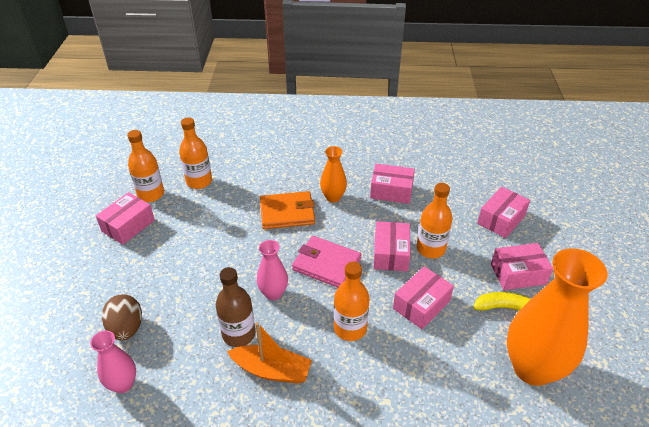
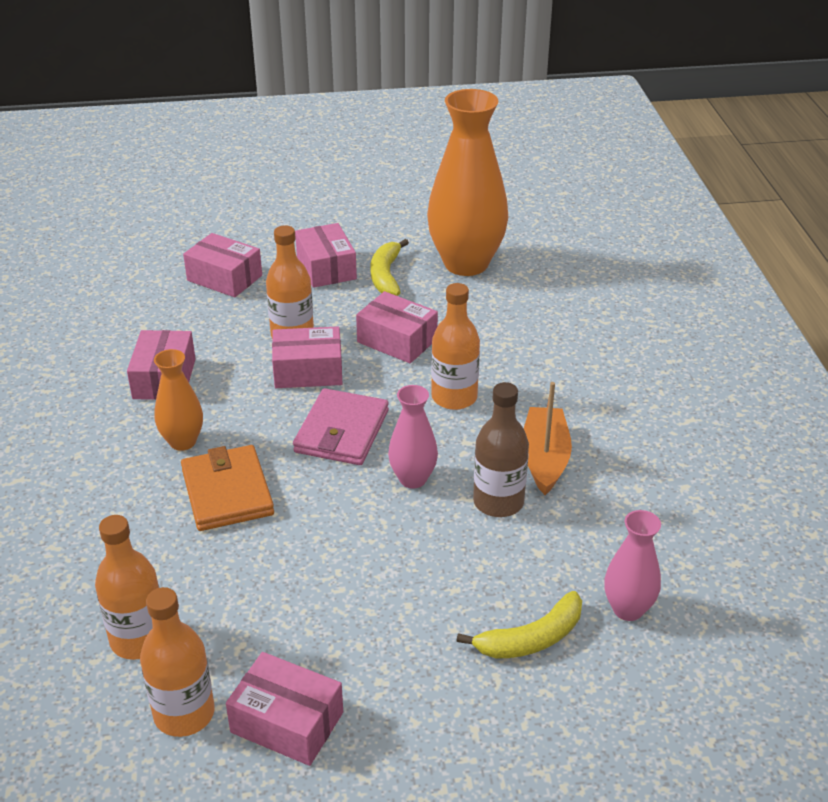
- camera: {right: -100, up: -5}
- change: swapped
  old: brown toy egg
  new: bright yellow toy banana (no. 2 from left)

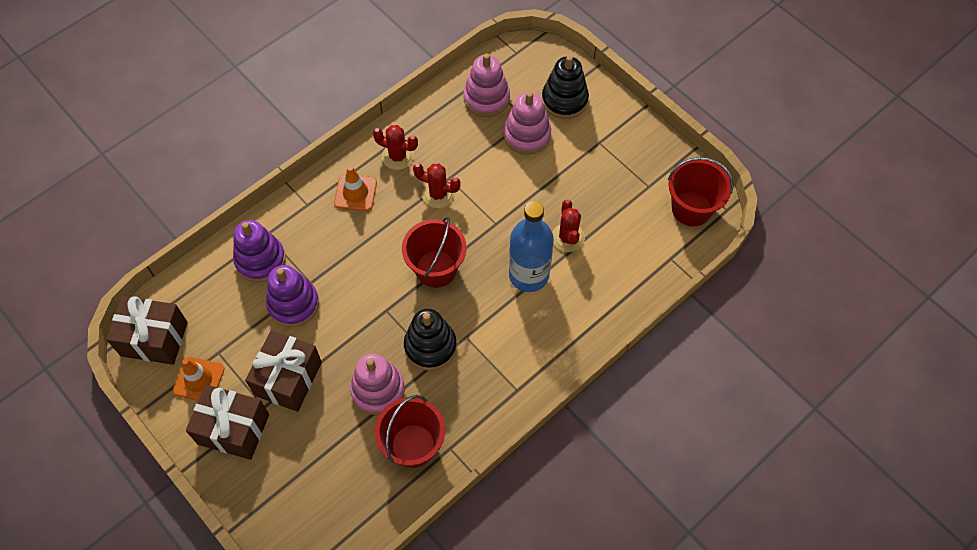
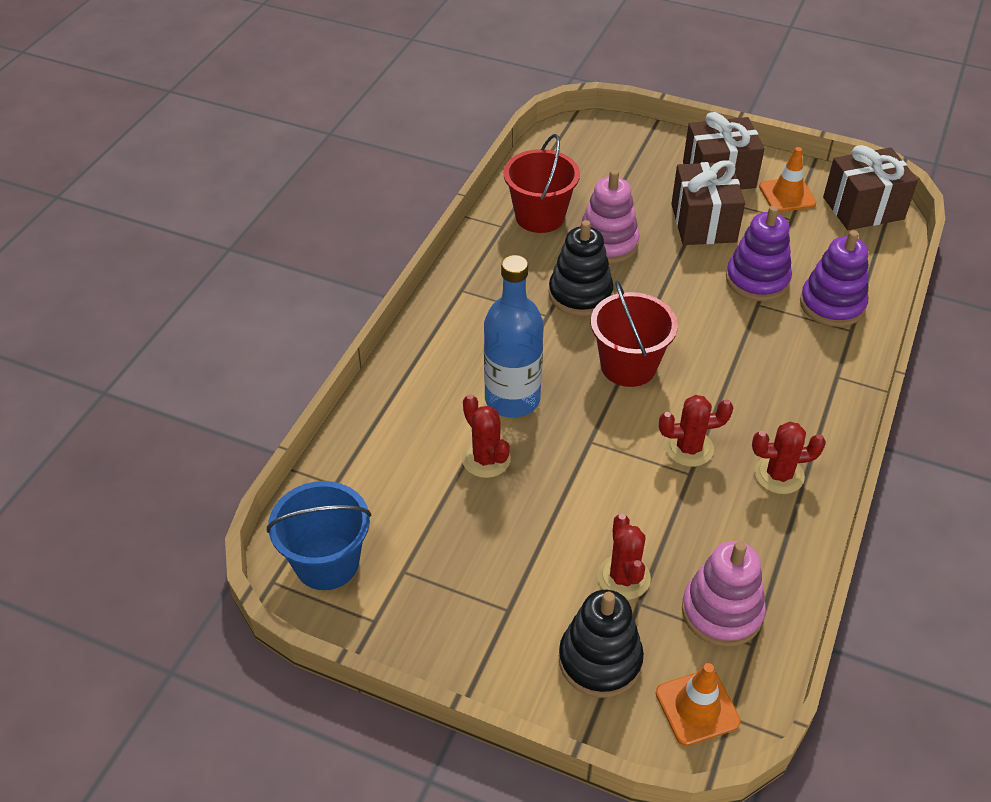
- camera: {right: 155, up: -15}
- change: repainted
  old: scarlet sand bucket (no. 3 from left)
  new: royal blue sand bucket
- change: swapped
  old: rosy stacking rings (no. 3 from left)
  new: scarlet saguaro cactus (no. 2 from left)
- change: shifted
  old: orange-coloured traffic cone (no. 2 from left in the first image)
  new: orange-coloured traffic cone (no. 1 from left)

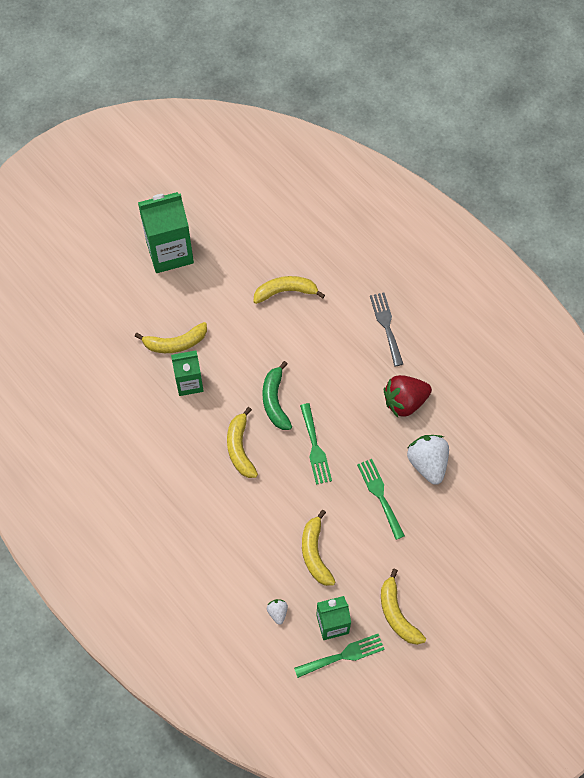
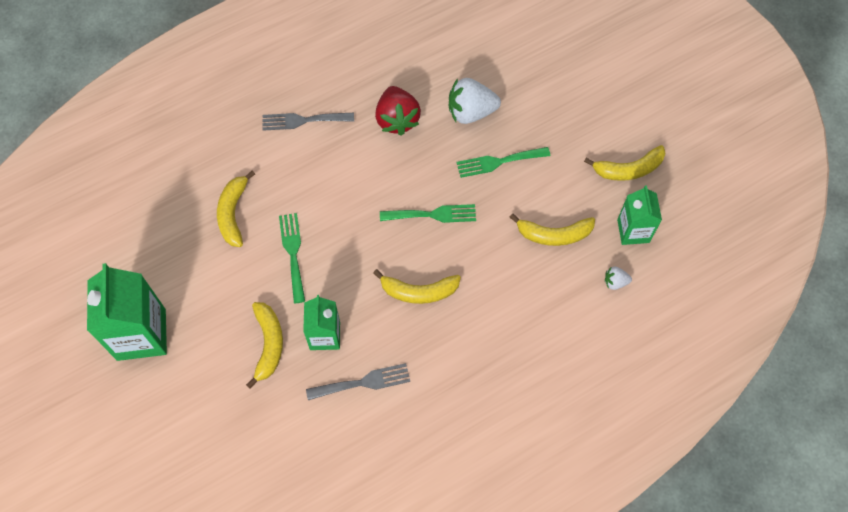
- camera: {right: -80, up: 0}
- change: shifted
  old: emerald fork (no. 2 from left in the first image)
  new: emerald fork (no. 1 from left)
- change: new
  new: grey fork (no. 2 from left)
- change: gone
  old: emerald toy banana

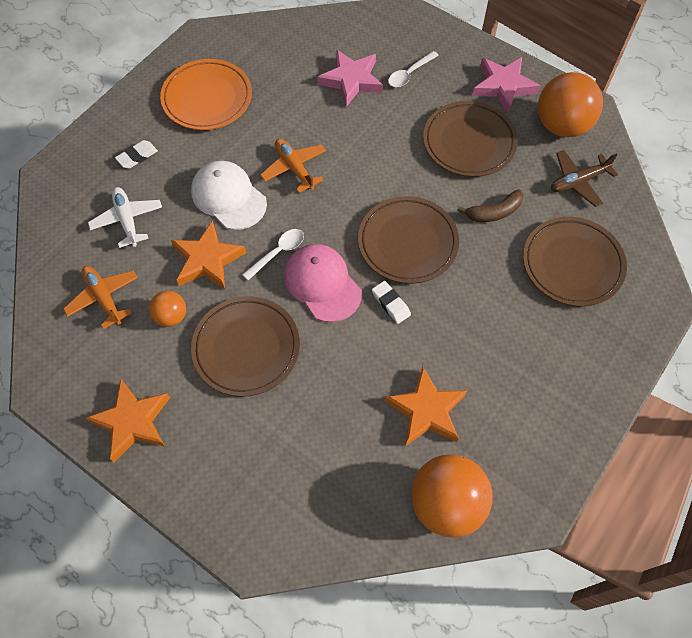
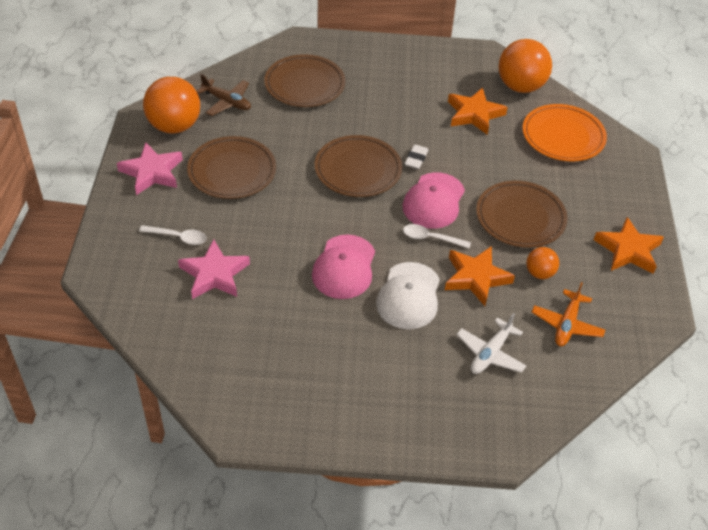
- camera: {right: -125, up: -15}
- change: swapped
  old: orange-coloured plane (no. 2 from left)
  new: rosy peaked cap (no. 1 from left)
- change: shifted
  old: orange-coloured plate
- change: gone
  old: white pencil eraser (no. 1 from left)
- change: gone
  old: brown toy banana

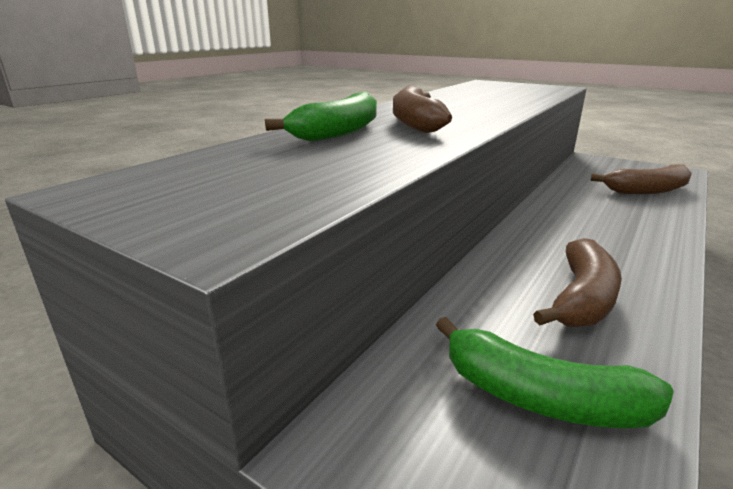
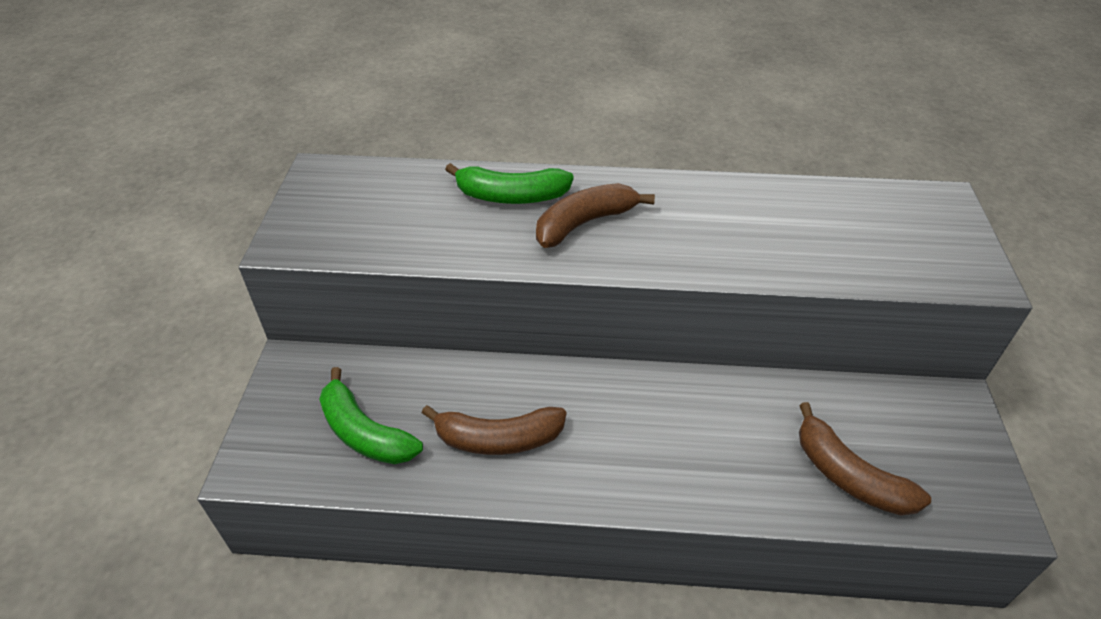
- camera: {right: 60, up: 20}
- change: rotated
  old: emerald toy banana (no. 2 from left in the first image)
  degrees: -45

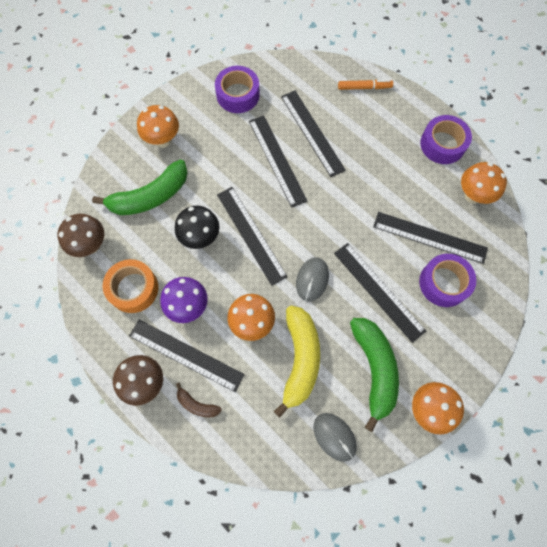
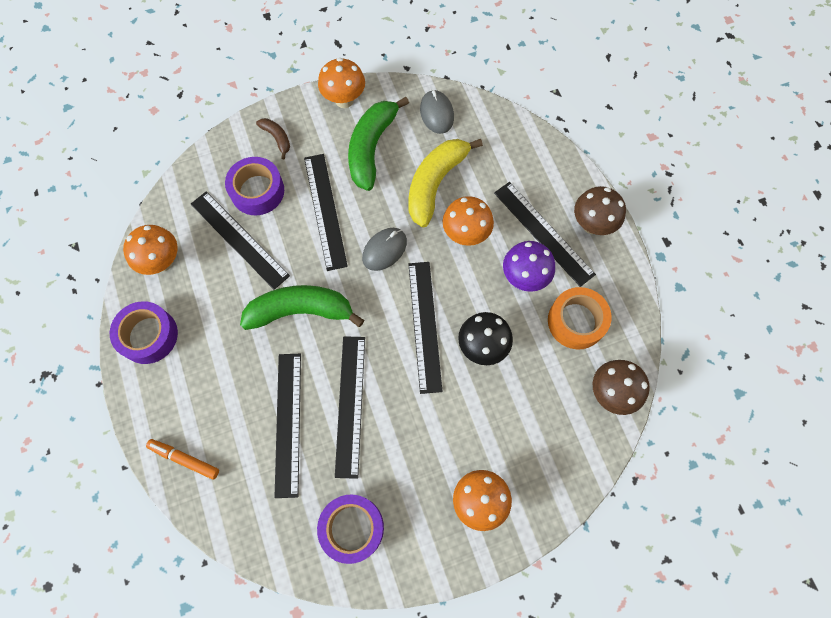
- camera: {right: -155, up: 0}
- change: shifted
  old: emerald toy banana (no. 1 from left)
- change: shifted
  old: brown toy banana

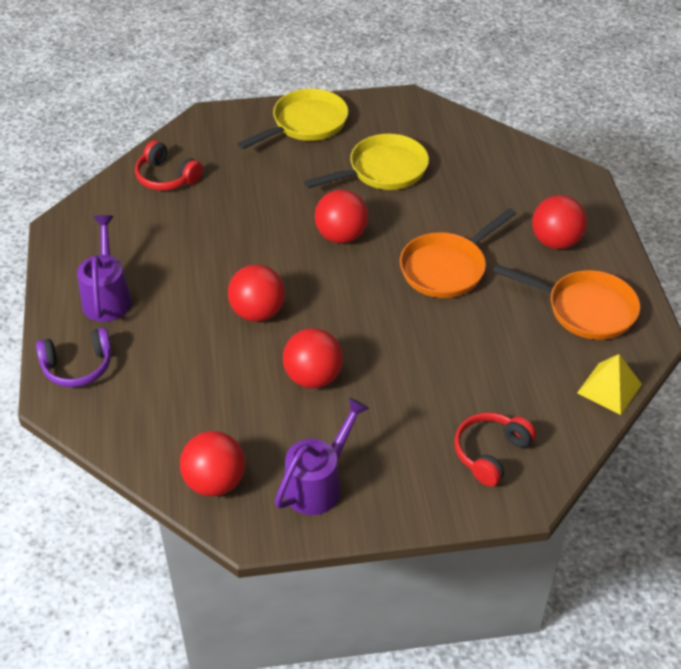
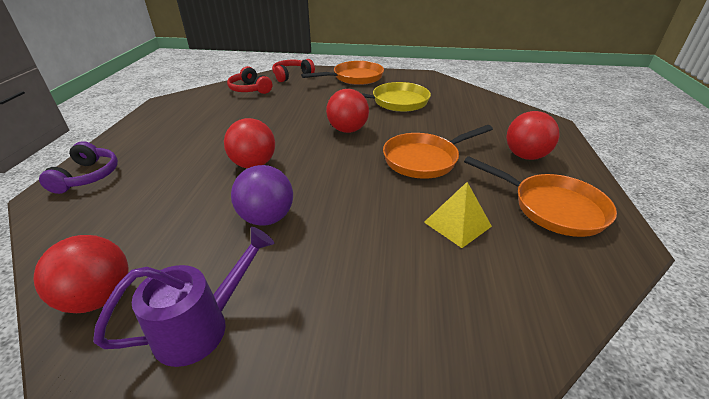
- camera: {right: 15, up: -10}
- change: rotated
  old: purple headphones
  degrees: -90
- change: repainted
  old: scarlet ball (no. 3 from left)
  new: purple ball
- change: shifted
  old: scarlet headphones (no. 2 from left)
- change: repainted
  old: bright yellow skillet (no. 1 from left)
  new: orange-coloured skillet (no. 1 from left)
- change: shifted
  old: bright yellow pyramid
- change: gone
  old: purple sprinkling can (no. 1 from left)

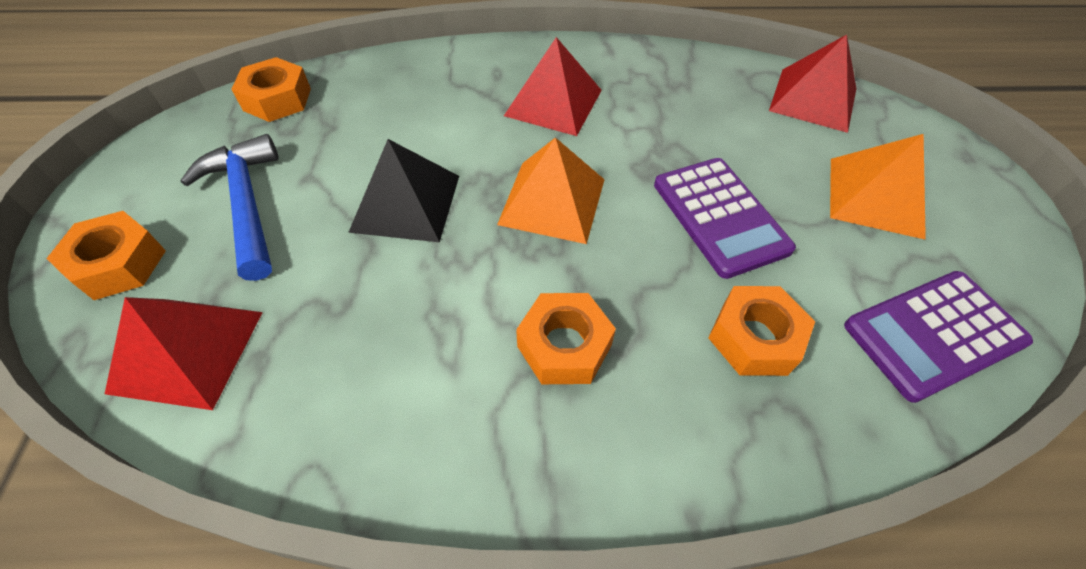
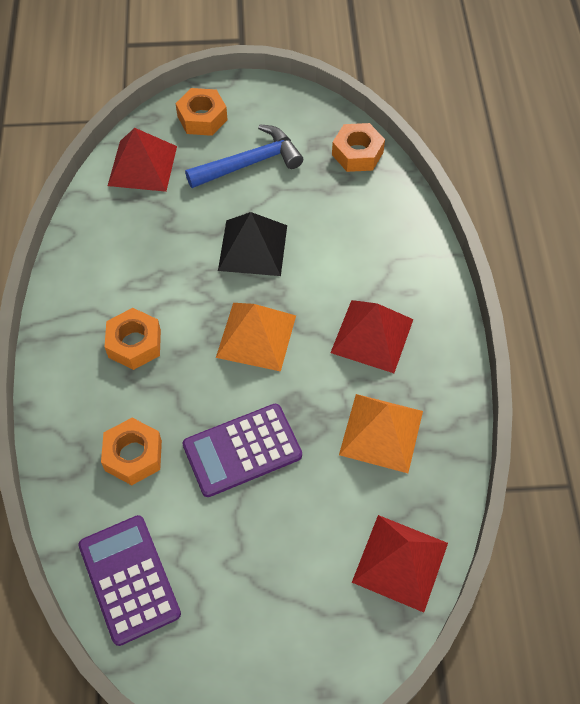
- camera: {right: 90, up: 5}
- change: shifted
  old: orange-coloured pyramid (no. 2 from left)

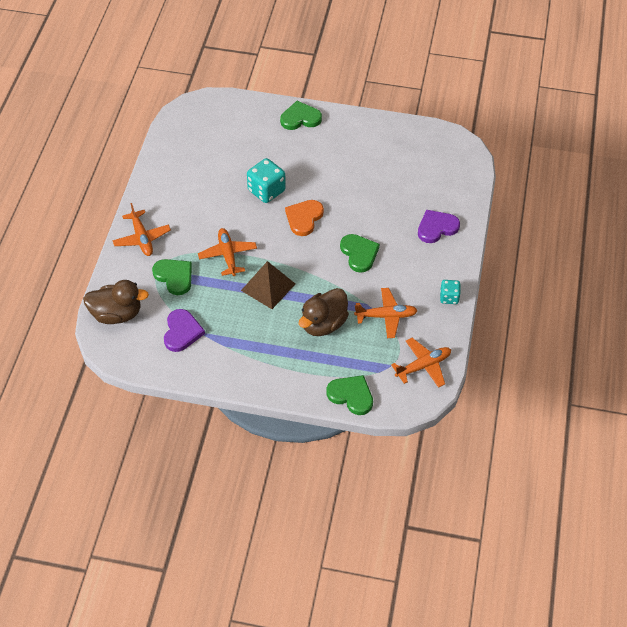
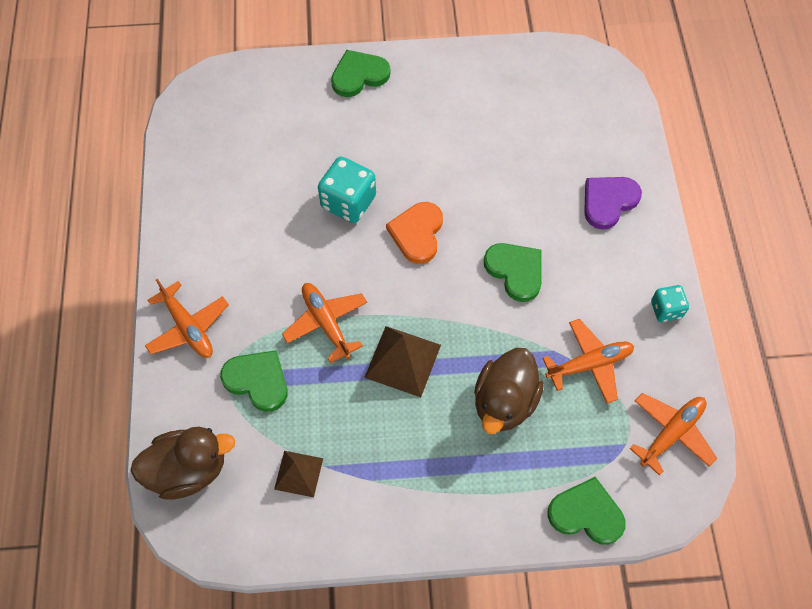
- camera: {right: -15, up: 10}
- change: swapped
  old: purple heart shape (no. 1 from left)
  new: brown pyramid (no. 1 from left)

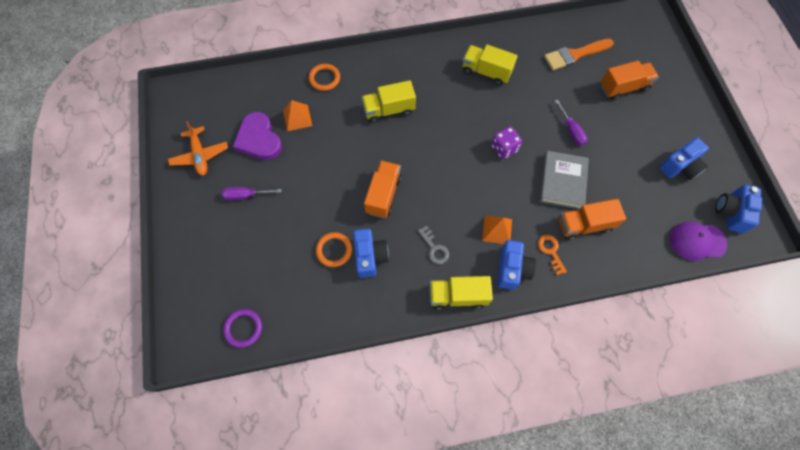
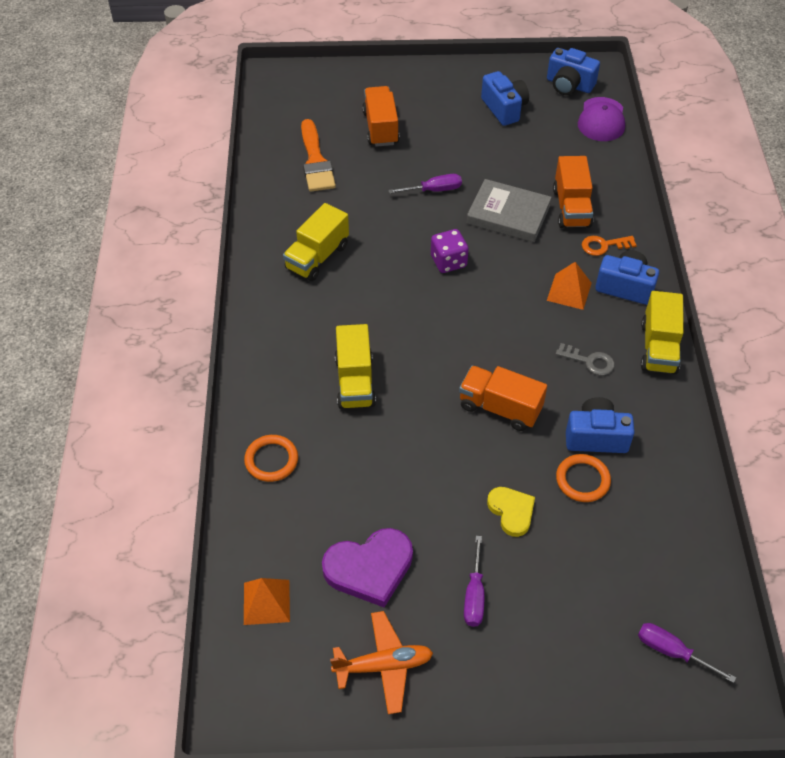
- camera: {right: -80, up: -15}
- change: shifted
  old: orange-coloured pyramid (no. 1 from left)
- change: new
  new: bright yellow heart shape
- change: rotated
  old: grey door key
  degrees: 45
- change: new
  new: purple hand screwdriver (no. 3 from left)
- change: gone
  old: purple torus

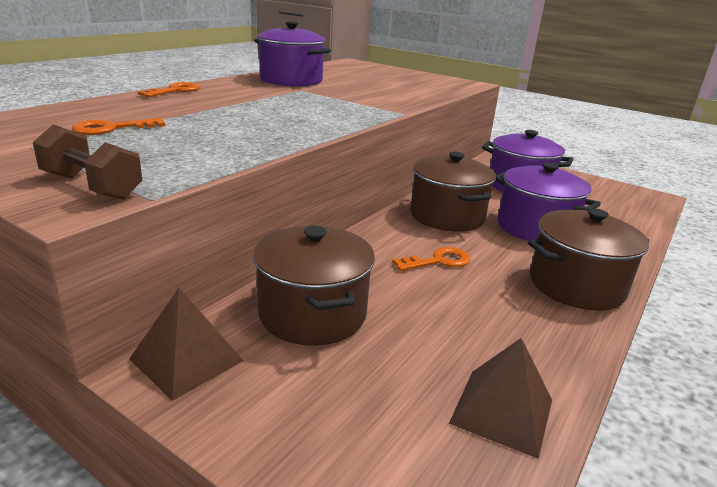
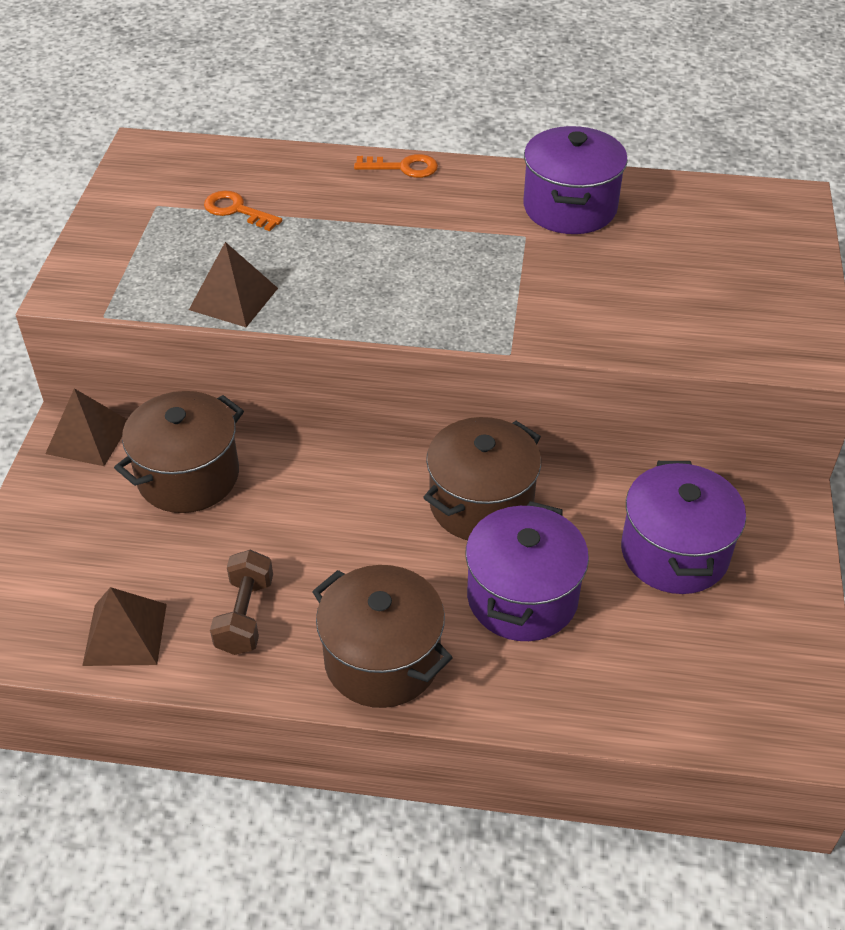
- camera: {right: 65, up: 20}
- change: new
  new: brown pyramid (no. 3 from left)
- change: shifted
  old: brown hand weight
- change: gone
  old: orange-coloured door key (no. 3 from left)

